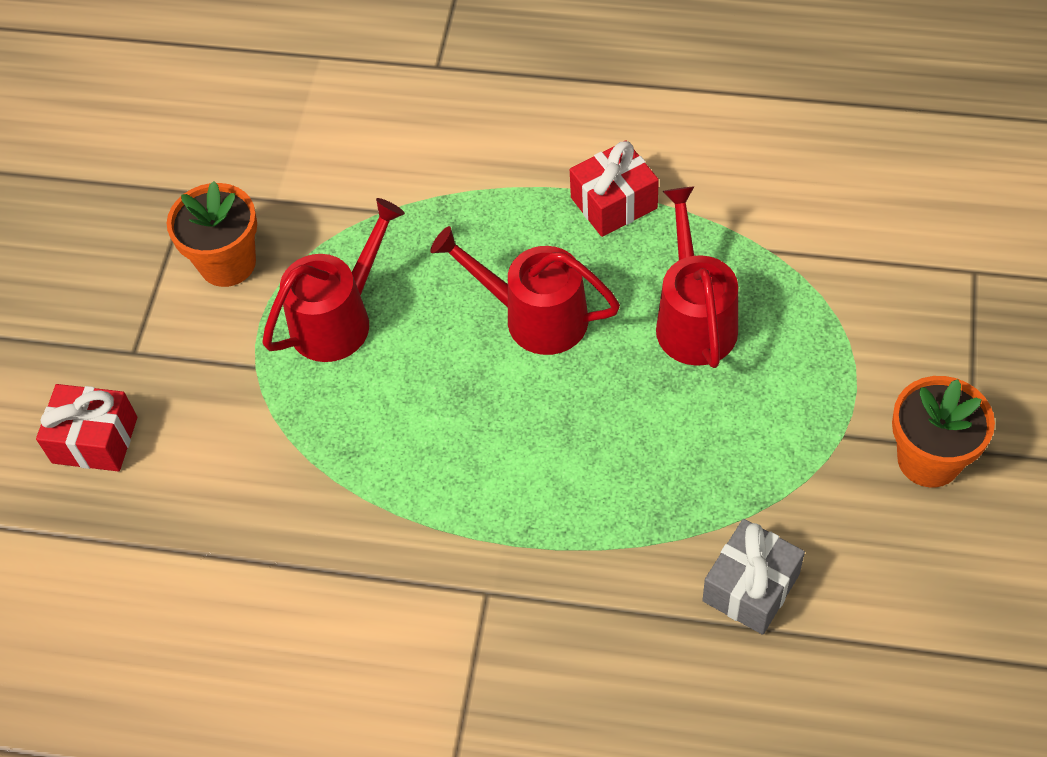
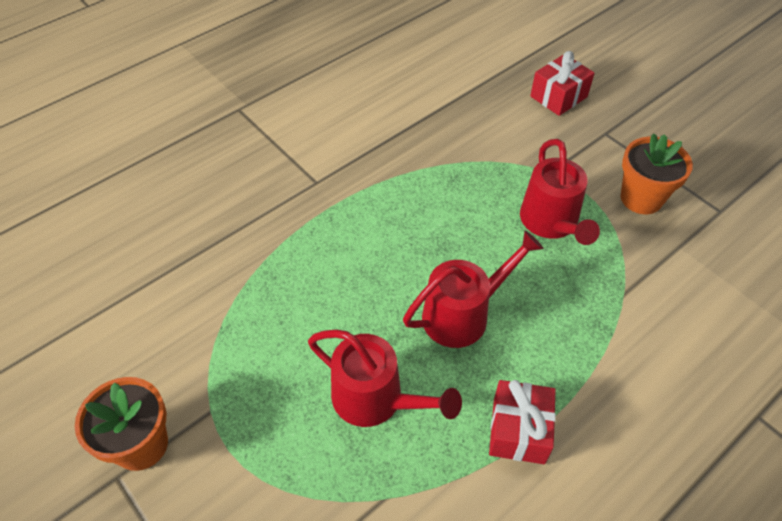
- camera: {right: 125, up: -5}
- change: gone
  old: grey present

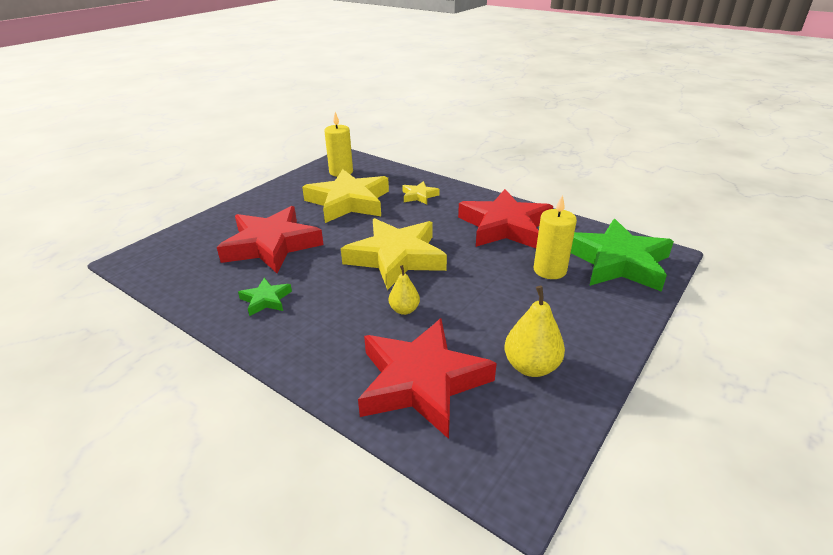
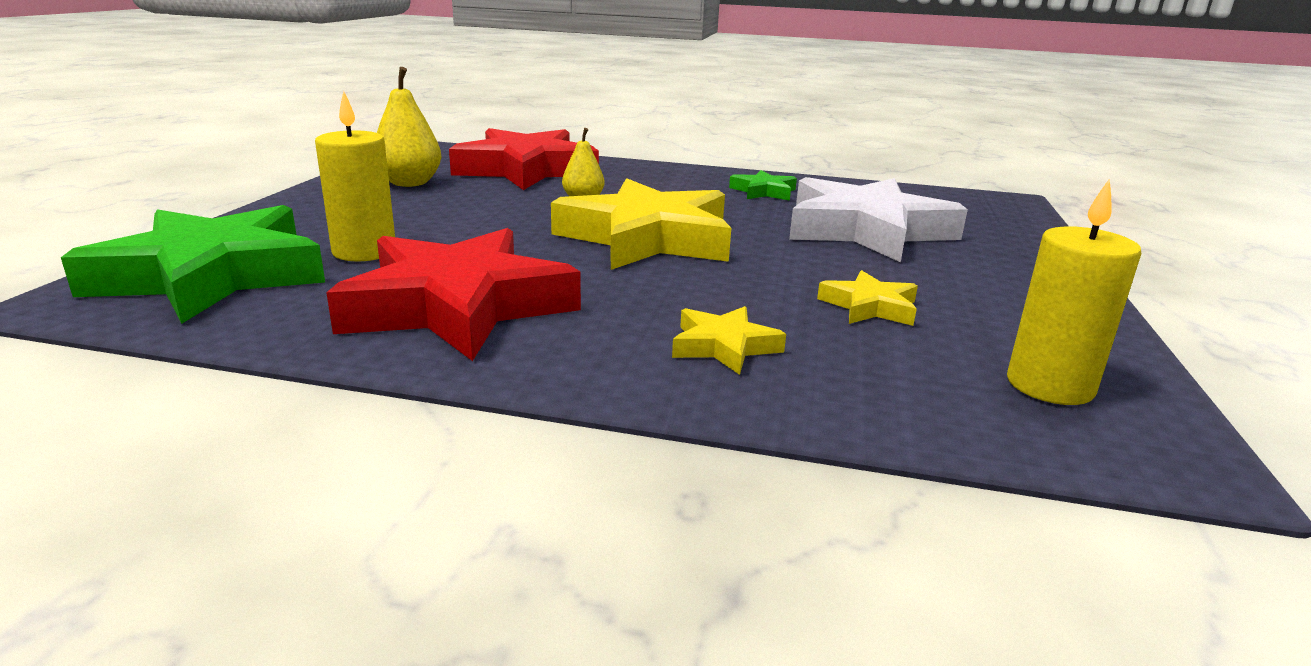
- camera: {right: 155, up: -10}
- change: repainted
  old: scarlet five-pointed star (no. 1 from left)
  new: white five-pointed star
- change: scaled
  old: bright yellow five-pointed star (no. 1 from left in the first image)
  factor: 0.45

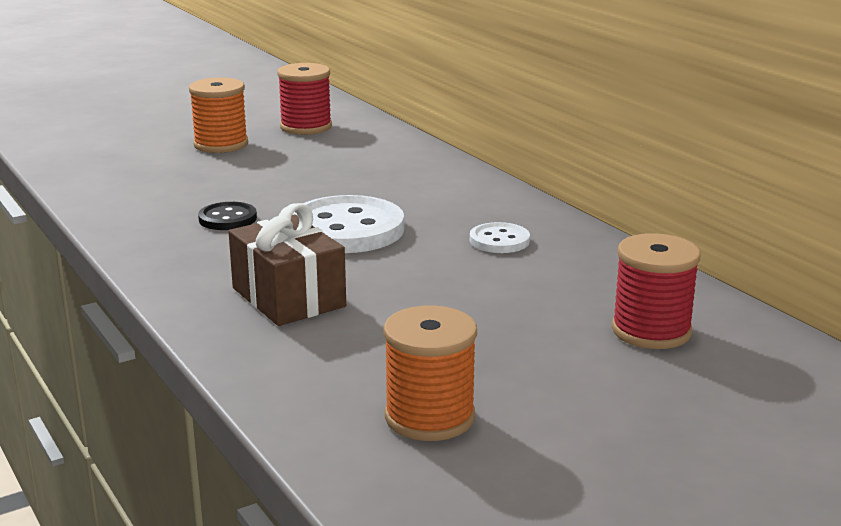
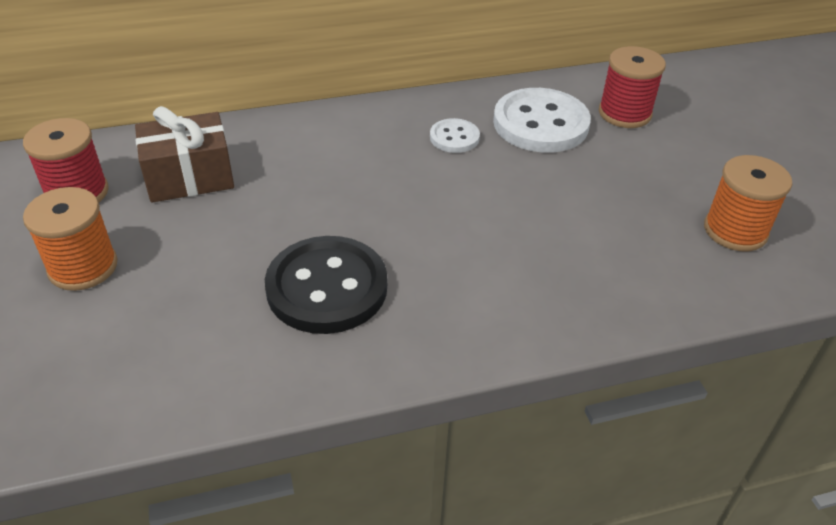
- camera: {right: -75, up: 20}
- change: shifted
  old: brown present
- change: scaled
  old: black button
  factor: 1.96
- change: shifted
  old: white button (no. 1 from left in the first image)
  new: white button (no. 2 from left)

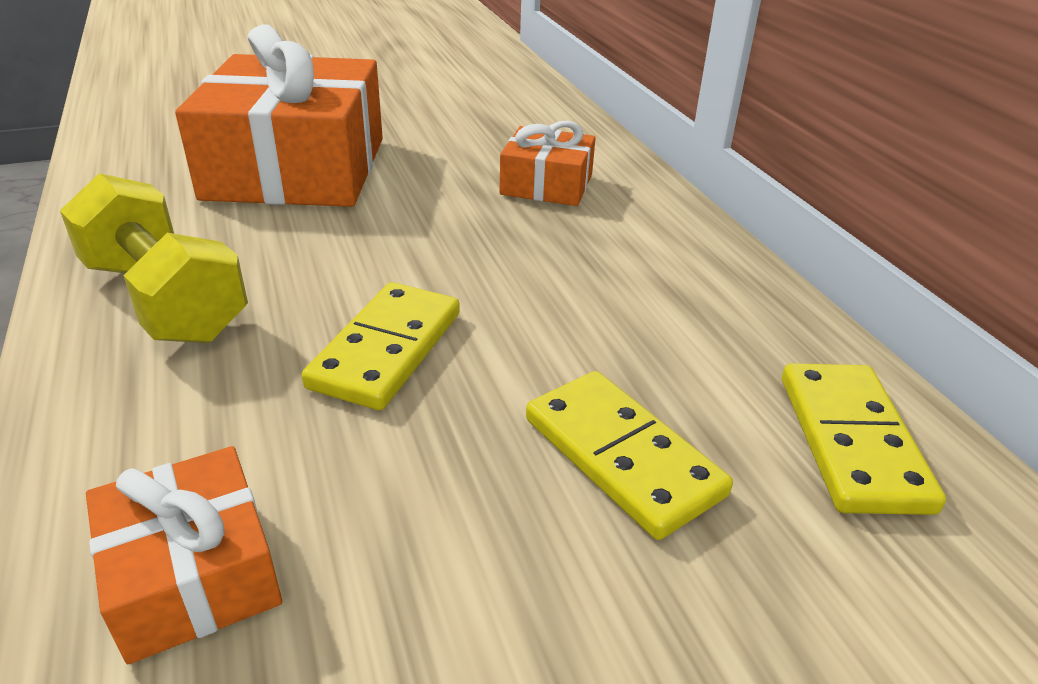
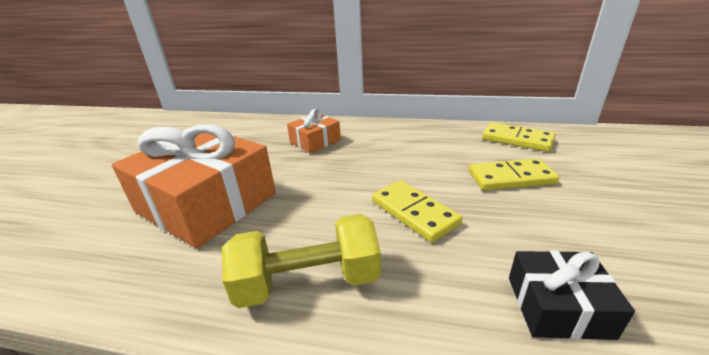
- camera: {right: -55, up: -5}
- change: repainted
  old: orange-coloured present (no. 1 from left)
  new: black present

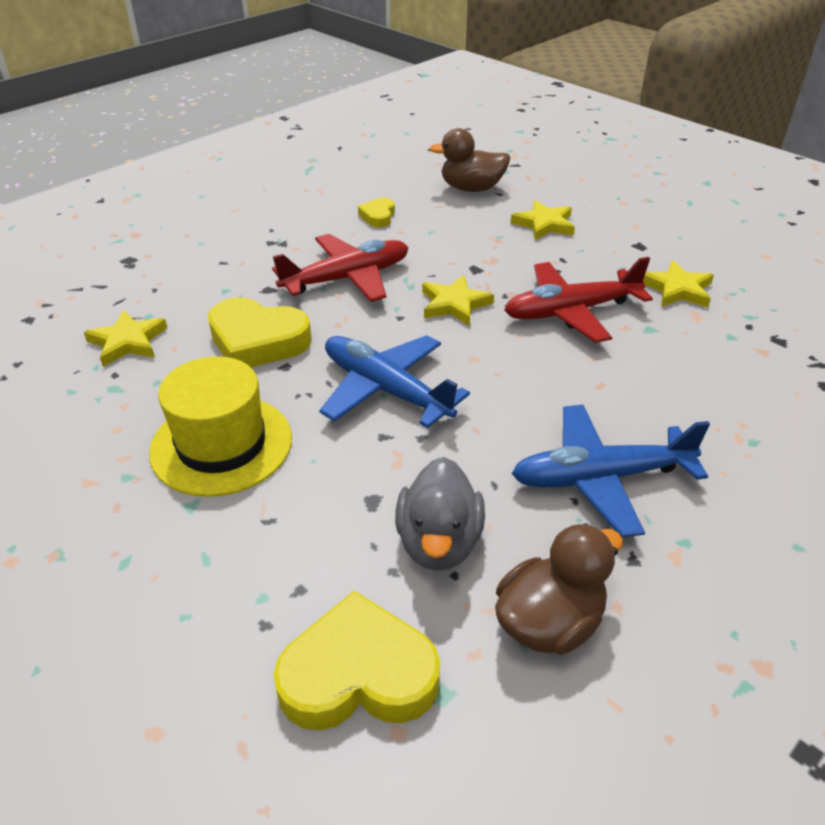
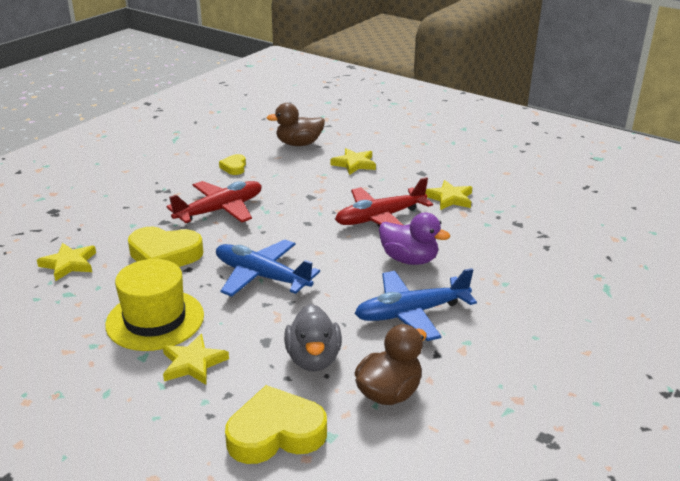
- camera: {right: -10, up: -10}
- change: shifted
  old: bright yellow five-pointed star (no. 2 from left)
- change: new
  new: purple duck

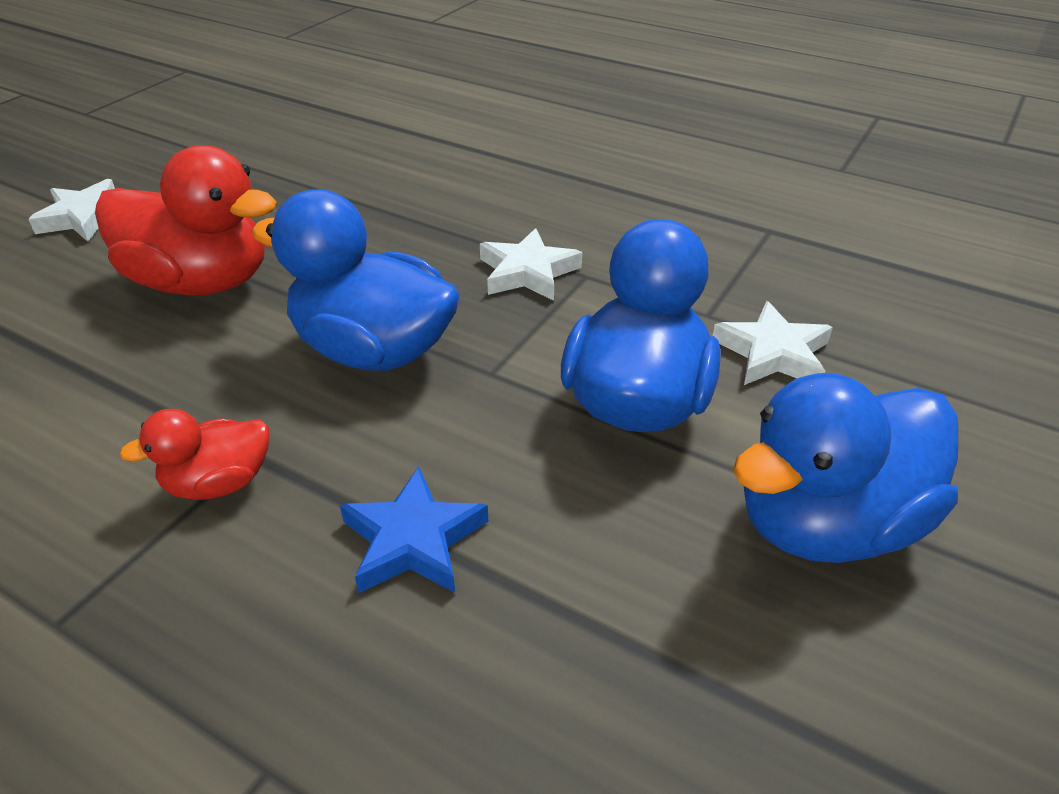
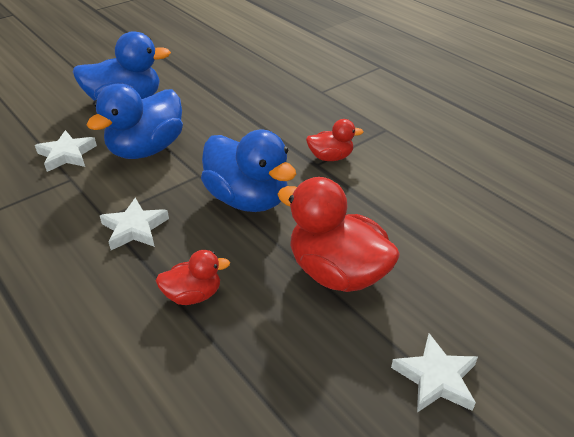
- camera: {right: -160, up: 0}
- change: new
  new: scarlet duck (no. 1 from left)
- change: gone
  old: royal blue five-pointed star

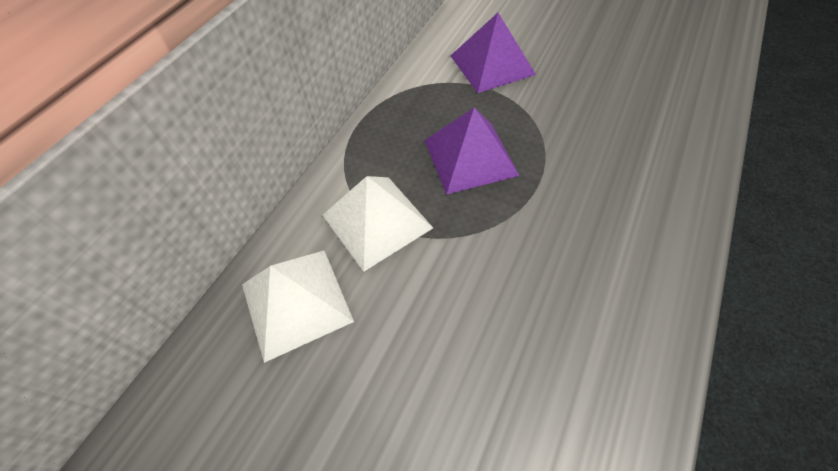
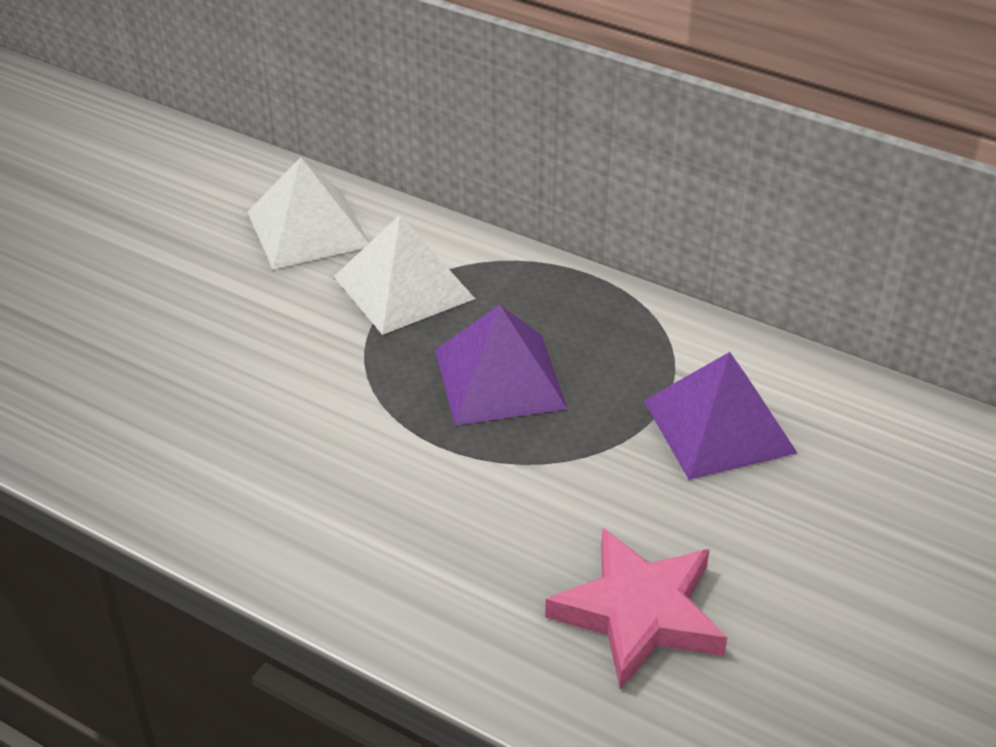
- camera: {right: 90, up: -15}
- change: new
  new: rosy five-pointed star

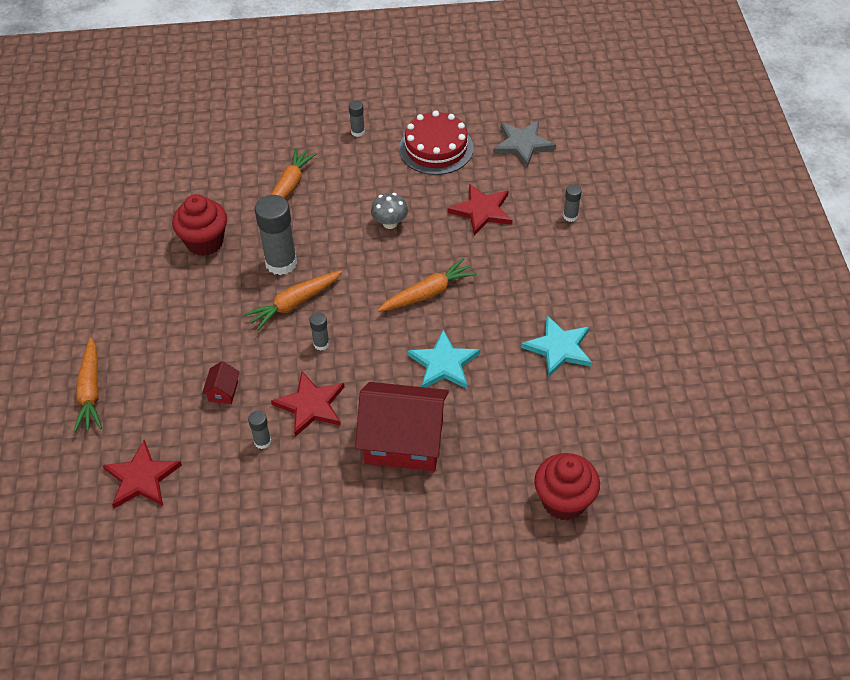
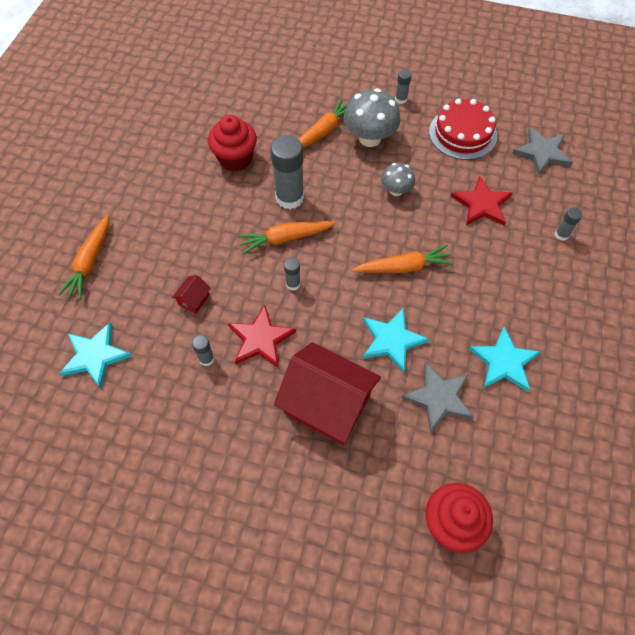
- camera: {right: 20, up: 10}
- change: repainted
  old: scarlet five-pointed star (no. 1 from left)
  new: aqua five-pointed star (no. 1 from left)
- change: new
  new: grey toadstool (no. 1 from left)
- change: new
  new: grey five-pointed star (no. 1 from left)

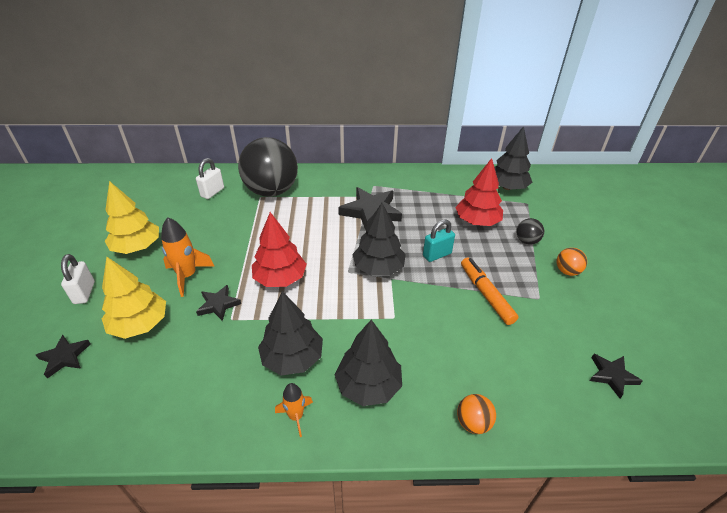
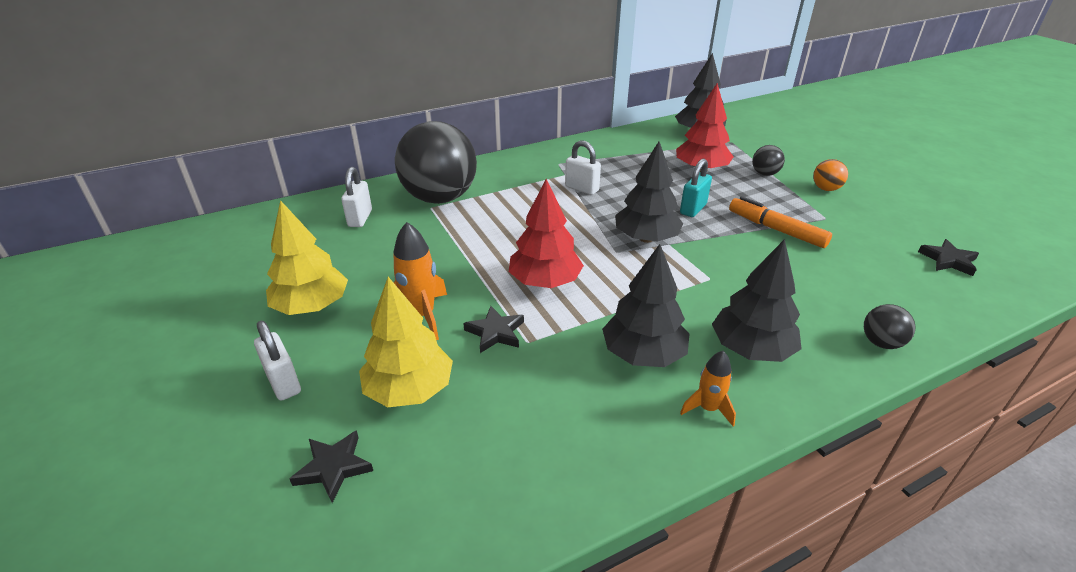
- camera: {right: -25, up: -5}
- change: swapped
  old: black five-pointed star (no. 3 from left)
  new: white small lock (no. 3 from left)
- change: repainted
  old: orange-coloured ball (no. 1 from left)
  new: black ball (no. 3 from left)

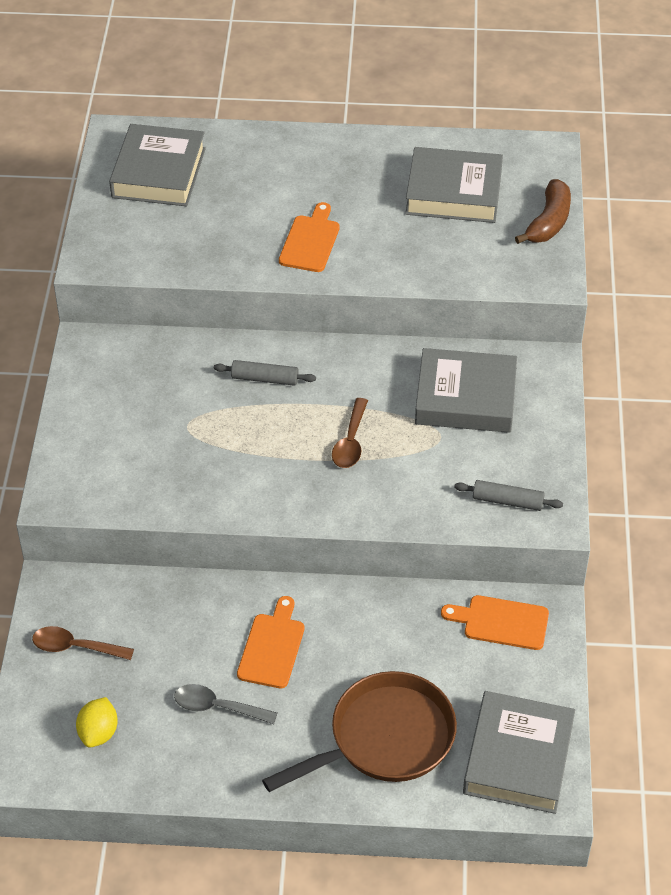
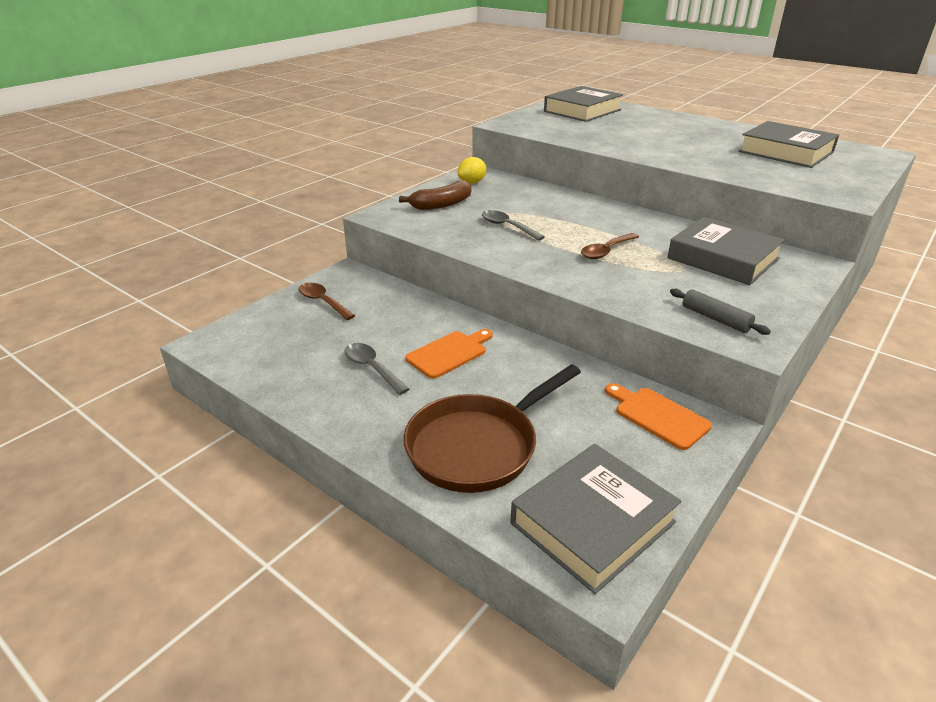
- camera: {right: 35, up: -15}
- change: shifted
  old: brown toy banana
- change: rotated
  old: brown skillet
  degrees: 135
- change: shifted
  old: bright yellow lemon
- change: new
  new: grey spoon (no. 2 from left)
- change: gone
  old: grey pastry roller (no. 1 from left)
- change: gone
  old: orange-coloured cutting board (no. 2 from left)

